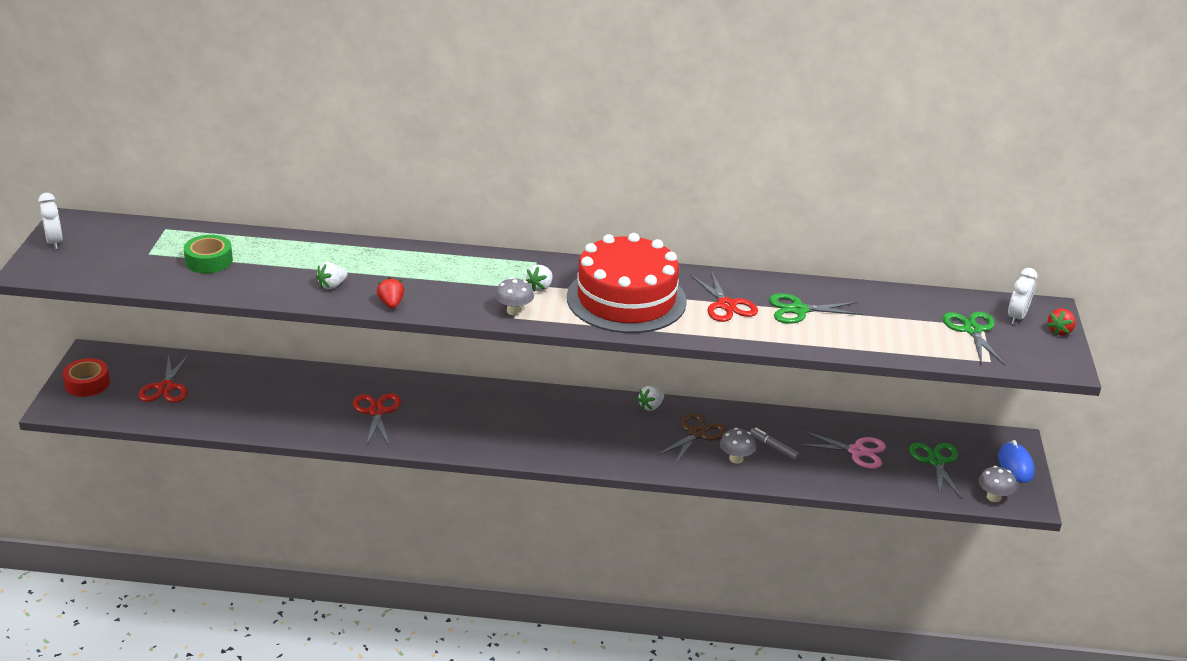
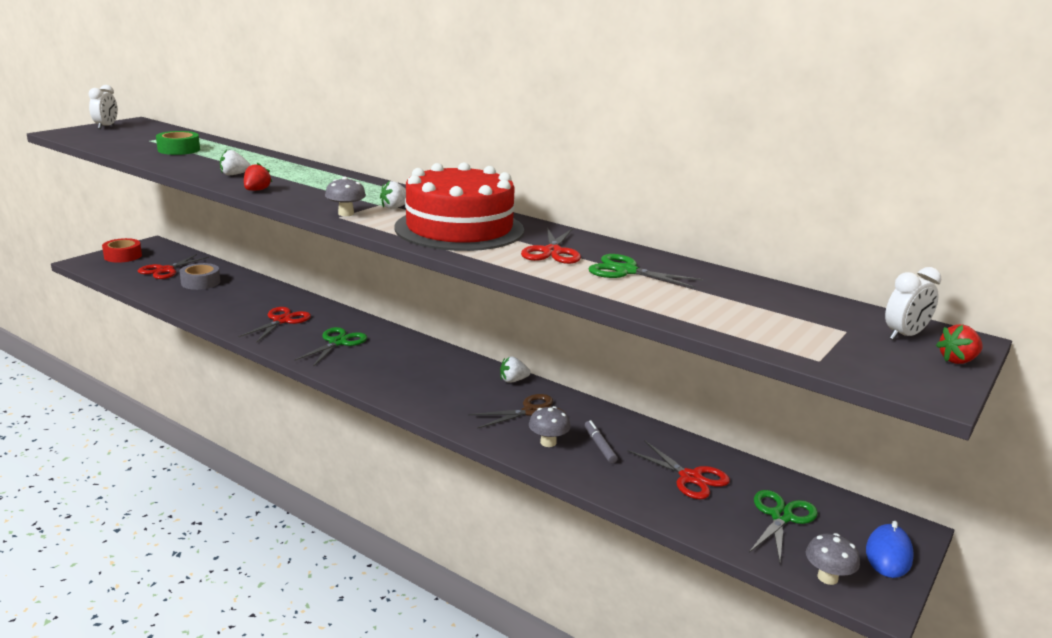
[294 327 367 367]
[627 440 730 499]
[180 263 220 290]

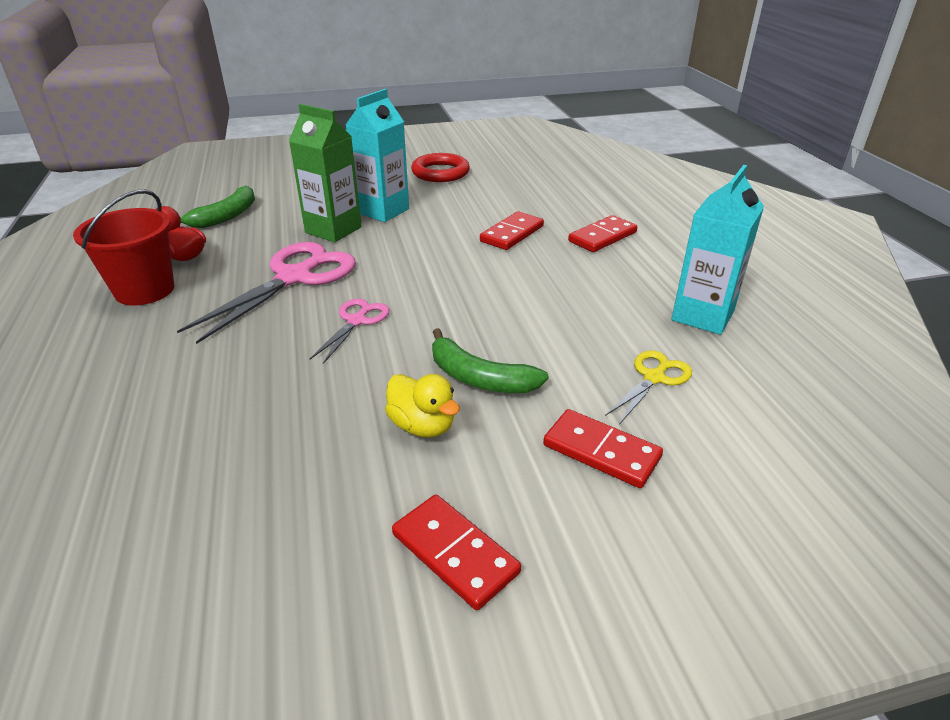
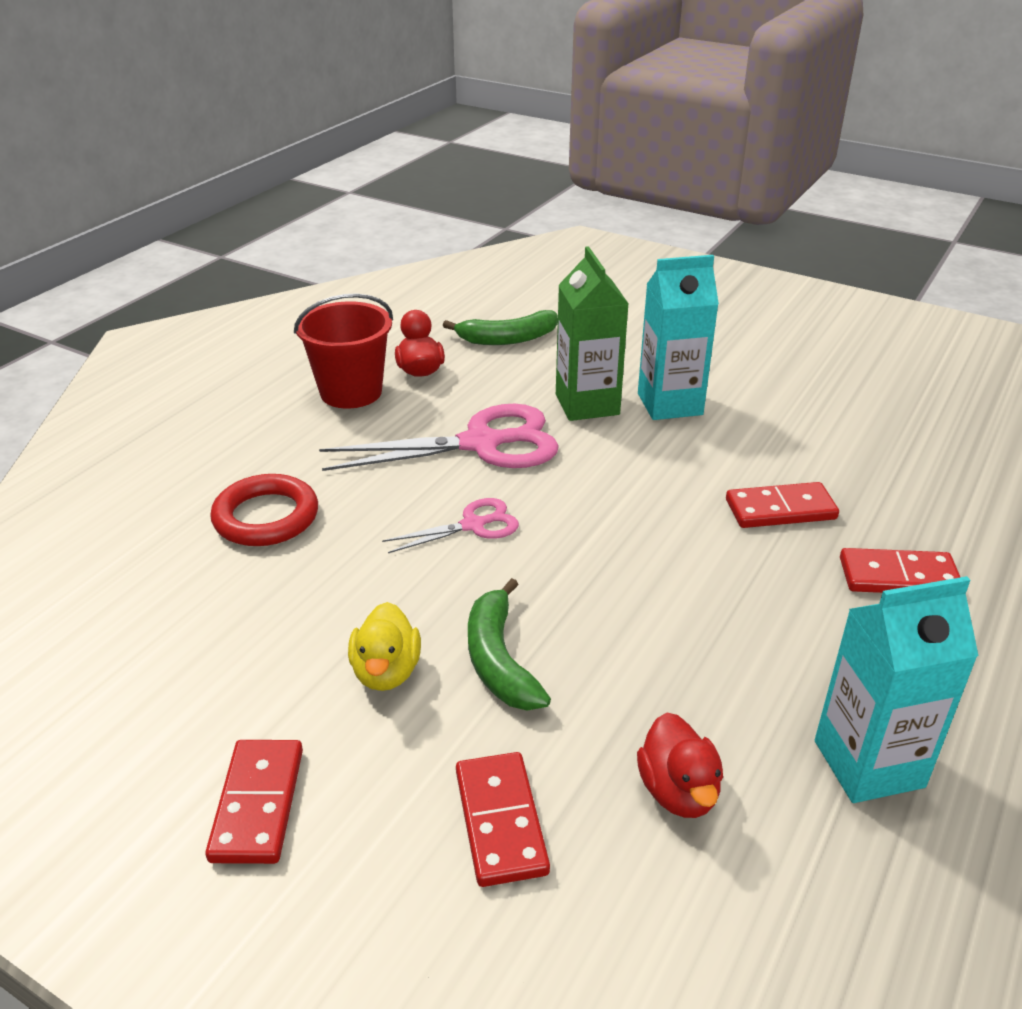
[210 474 318 546]
[637 713 723 818]

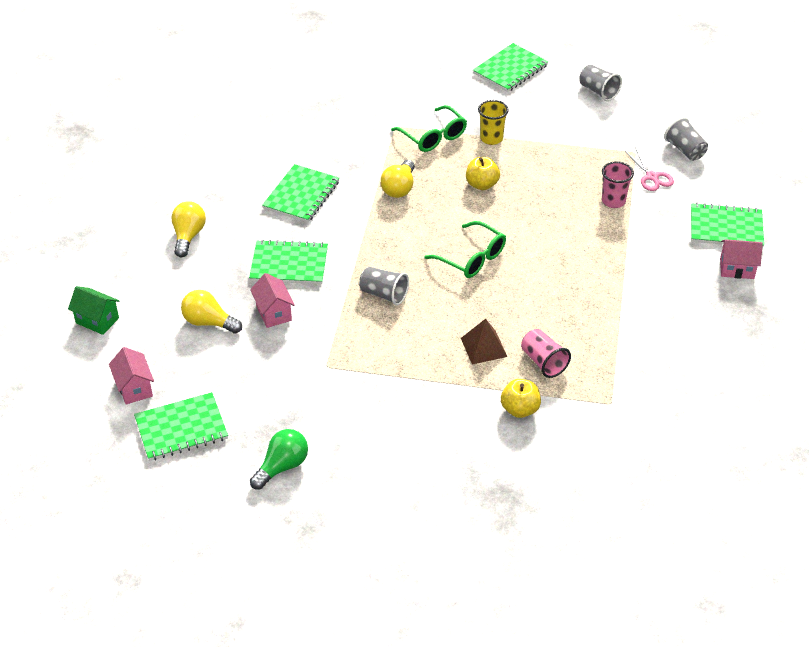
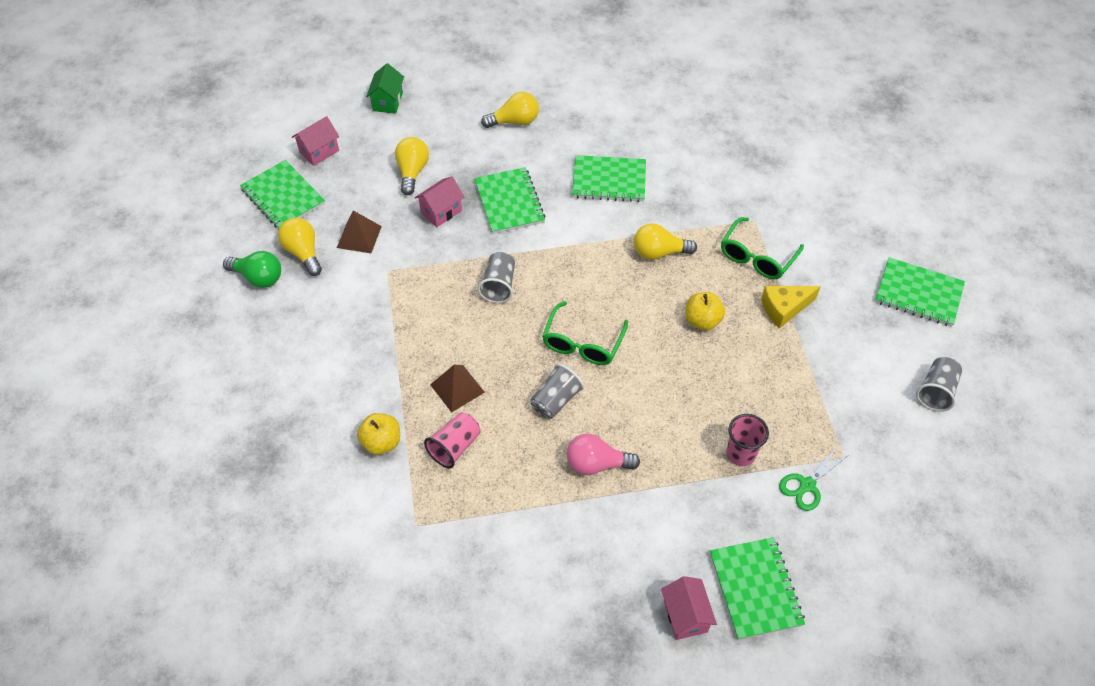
[761 286 821 329]
[530 363 584 419]
[779 446 850 511]
[337 211 382 253]
[278 218 322 276]
[567 434 640 475]

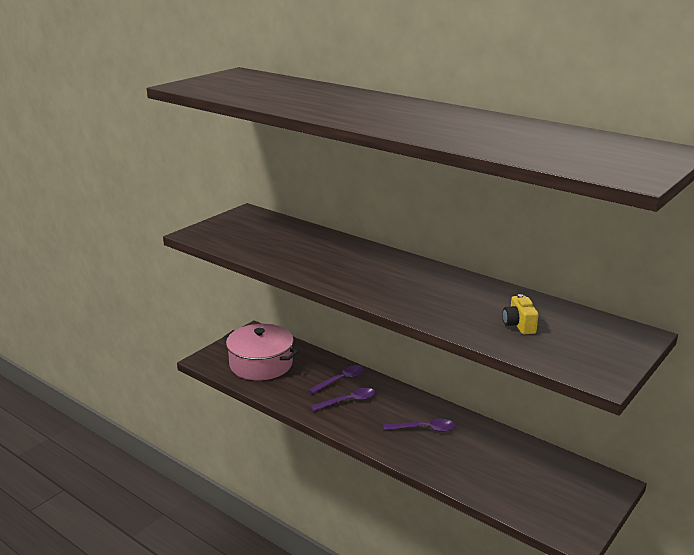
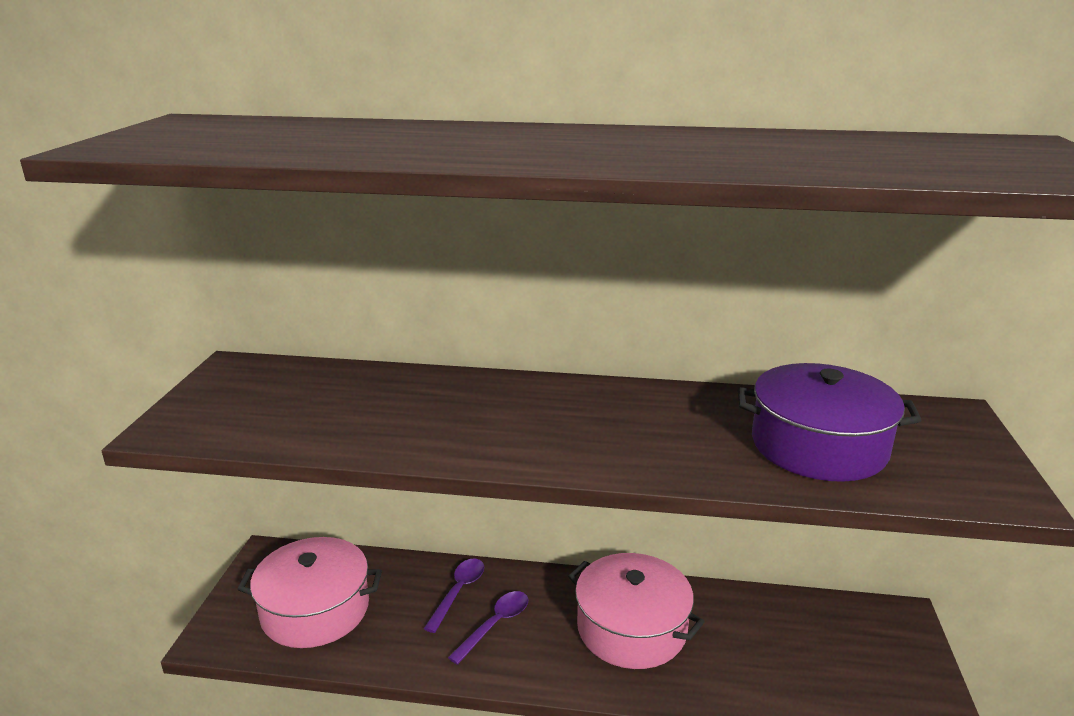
[737 363 921 482]
[568 553 705 669]

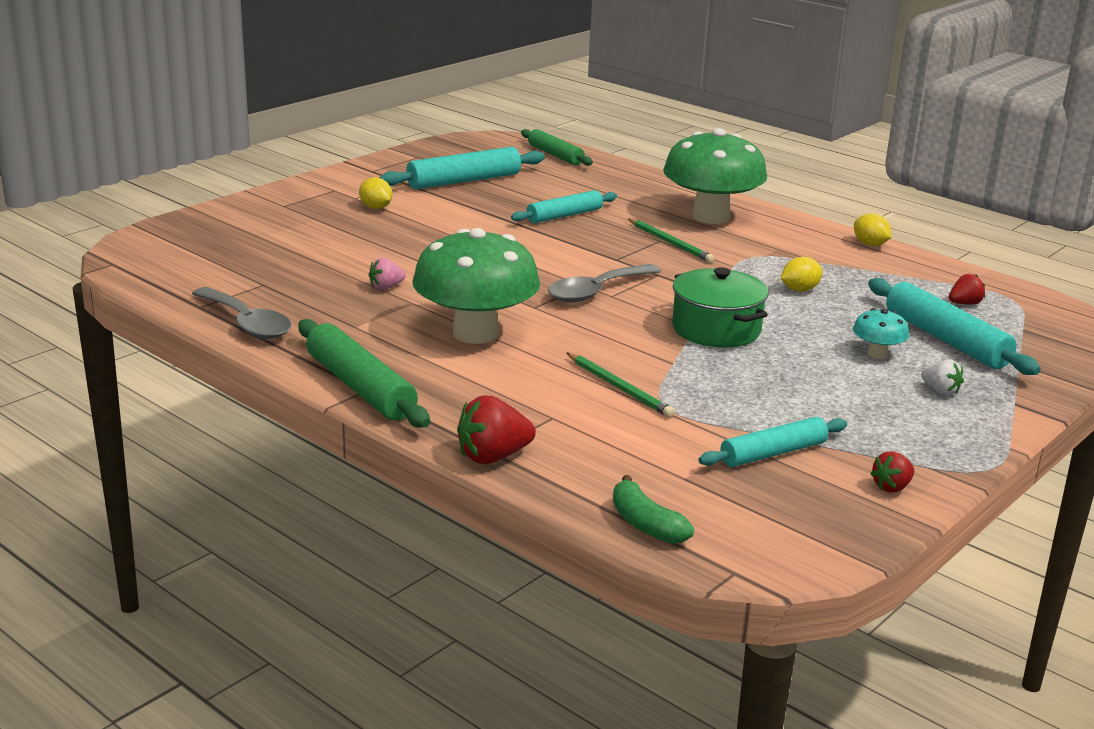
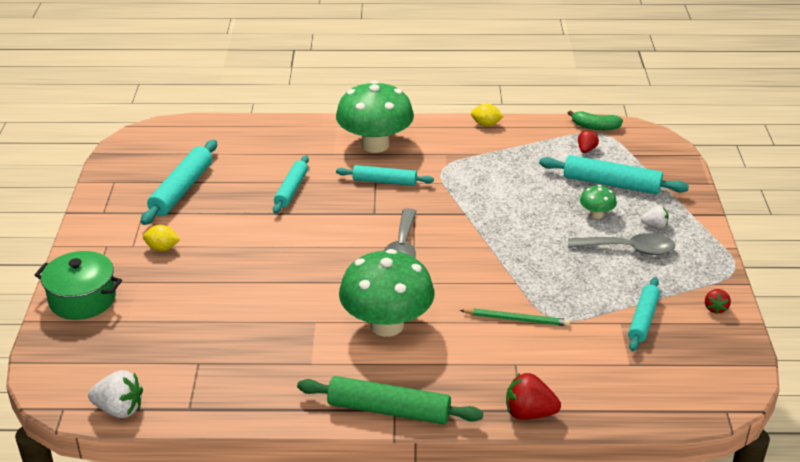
[521 129 593 166] (first image)
[336 165 434 186]
[781 257 823 292] (first image)
[369 258 406 290] (first image)
[35 251 122 320]
[568 233 675 255]
[580 185 617 219]
[506 373 561 420]
[568 110 623 130]
[88 370 143 418]

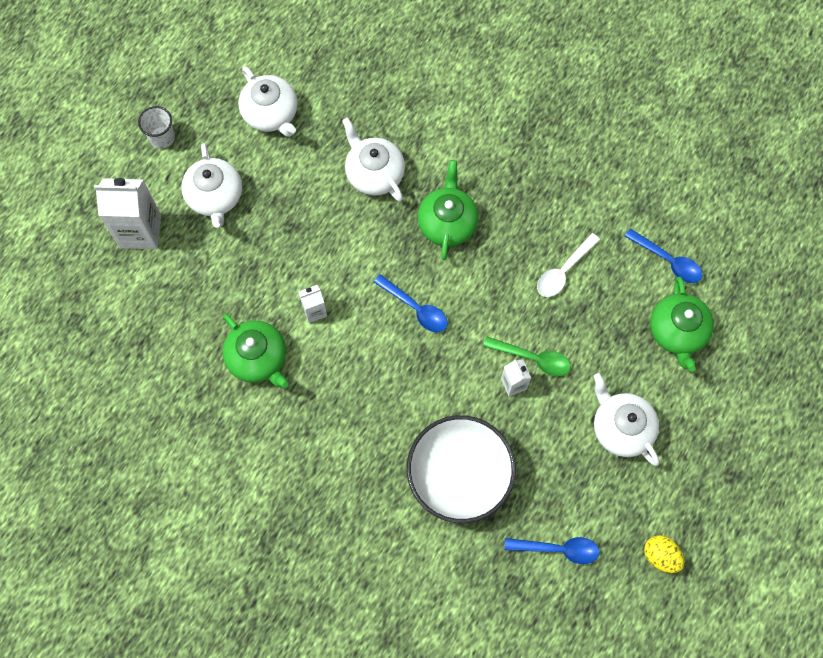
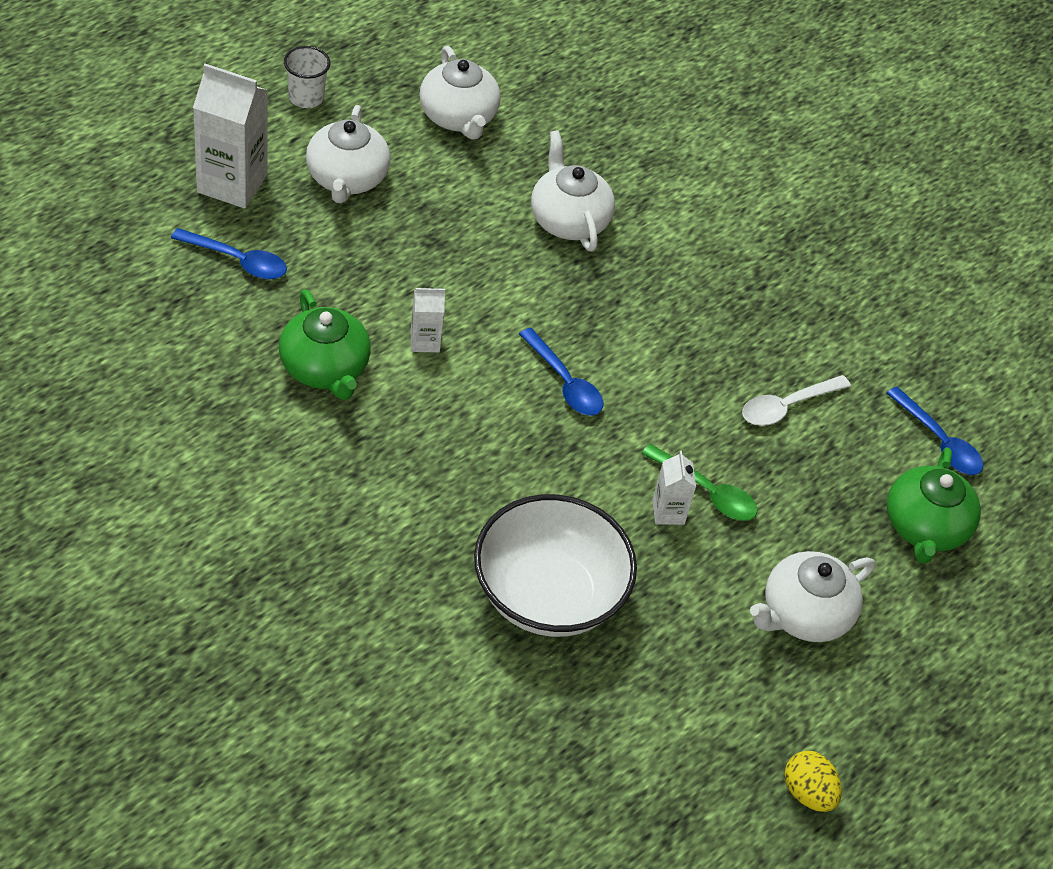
[418 160 478 260] (first image)
[750 551 875 642]
[171 228 287 280]

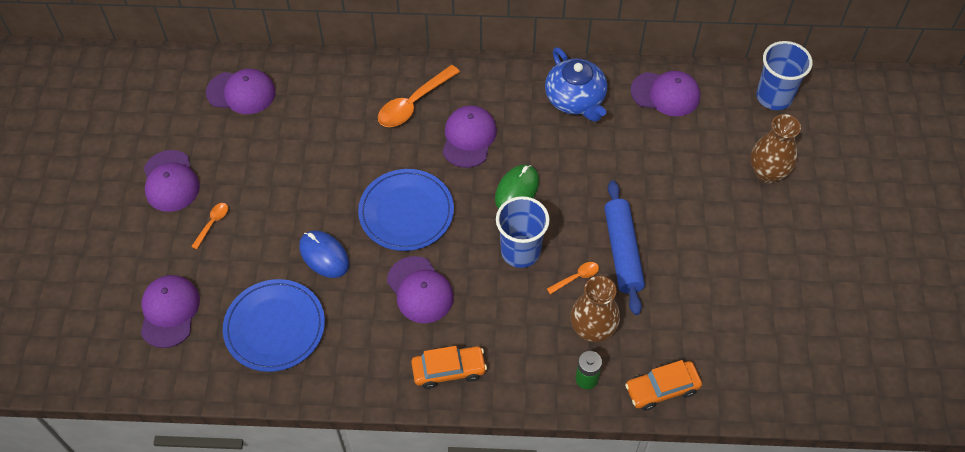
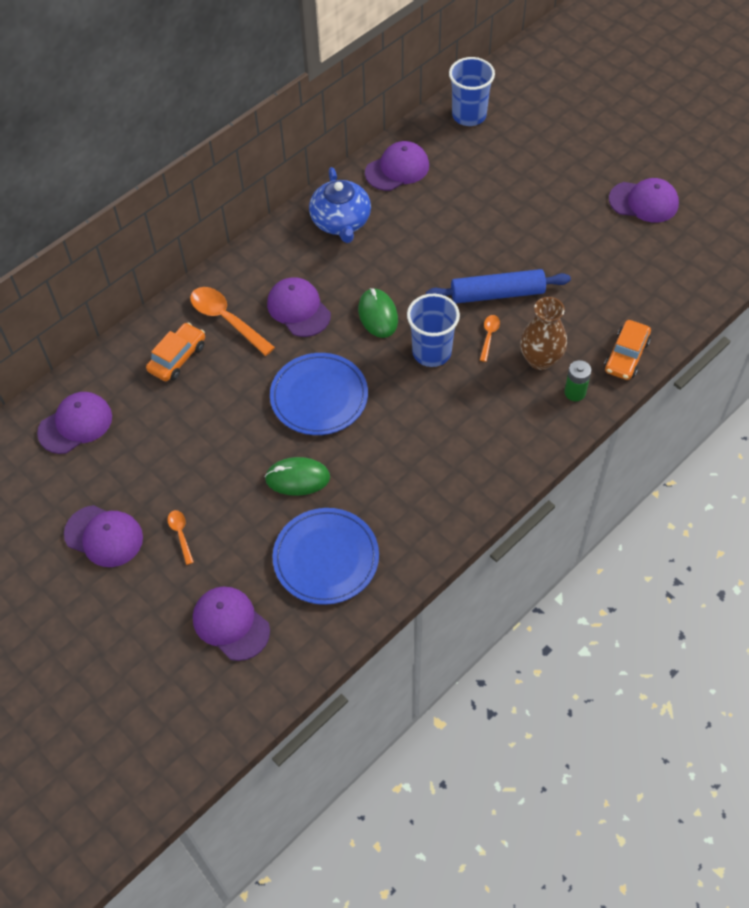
[309 167 371 243]
[190 287 275 356]
[750 114 801 183] (first image)
[426 269 571 304]
[265 457 330 496]
[609 178 679 223]
[146 322 205 381]

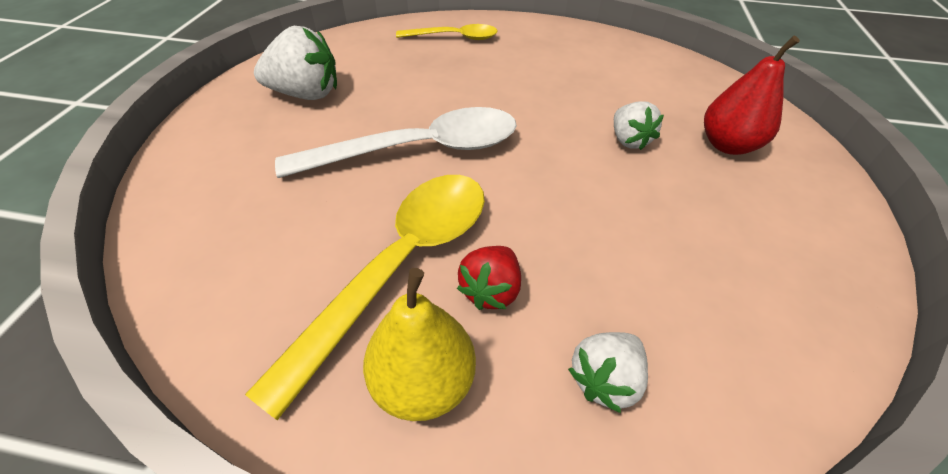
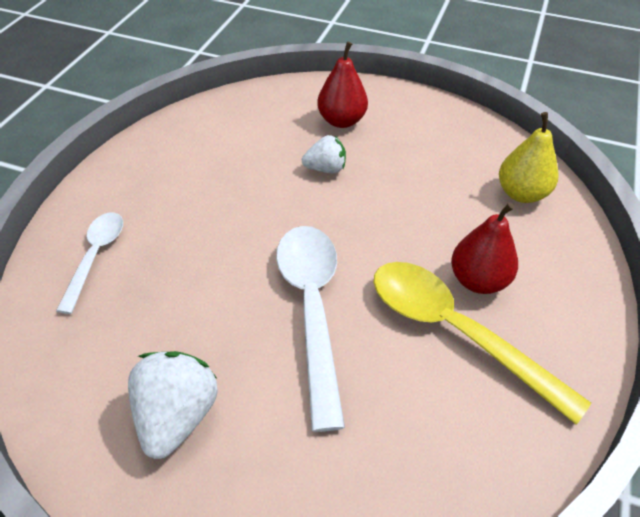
[56 212 123 314]
[451 202 518 294]
[499 112 558 203]
[568 332 648 413] (first image)

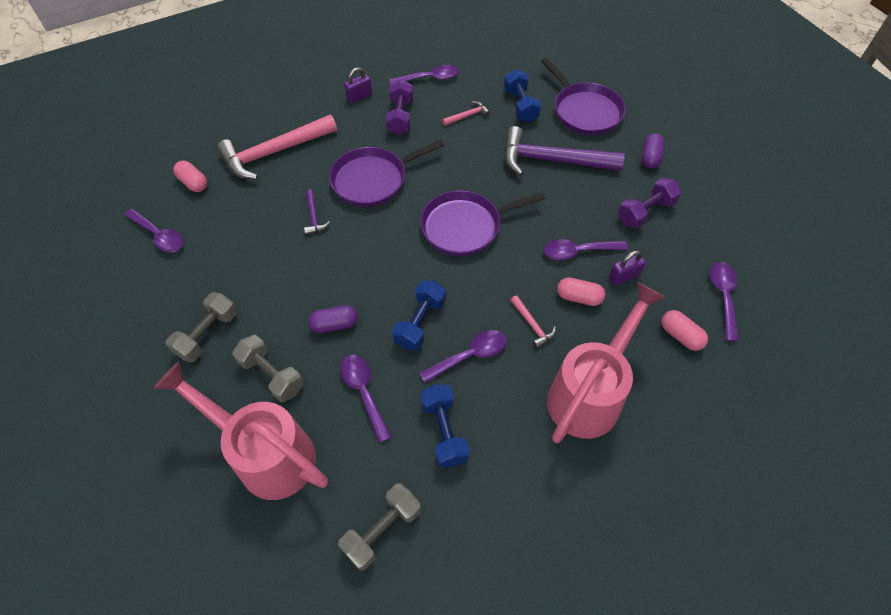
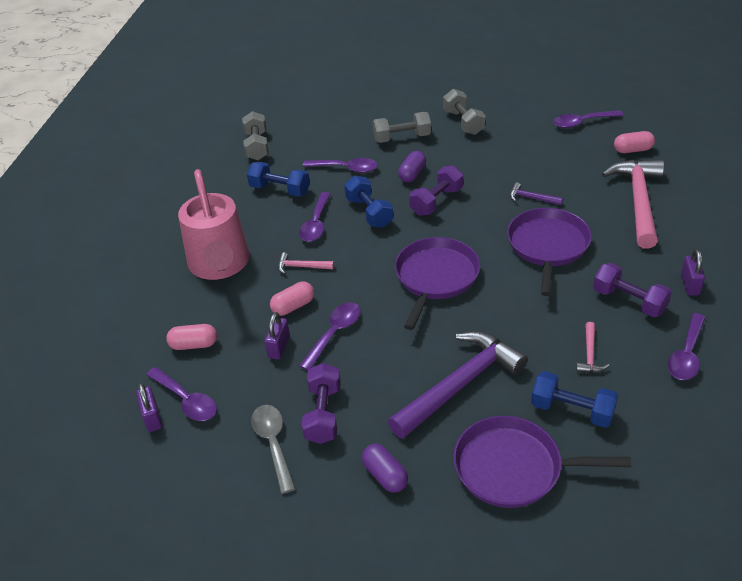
[154 362 328 500] (first image)
[409 165 463 216]
[136 383 162 432]
[251 405 295 494]

